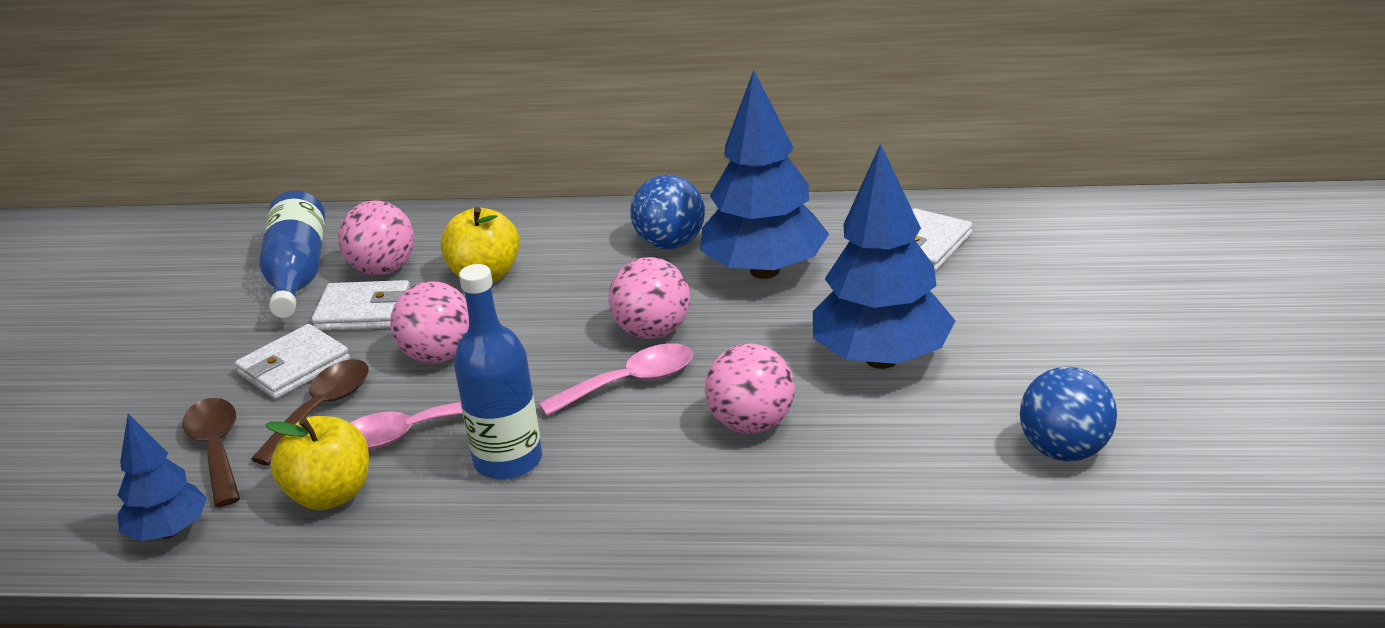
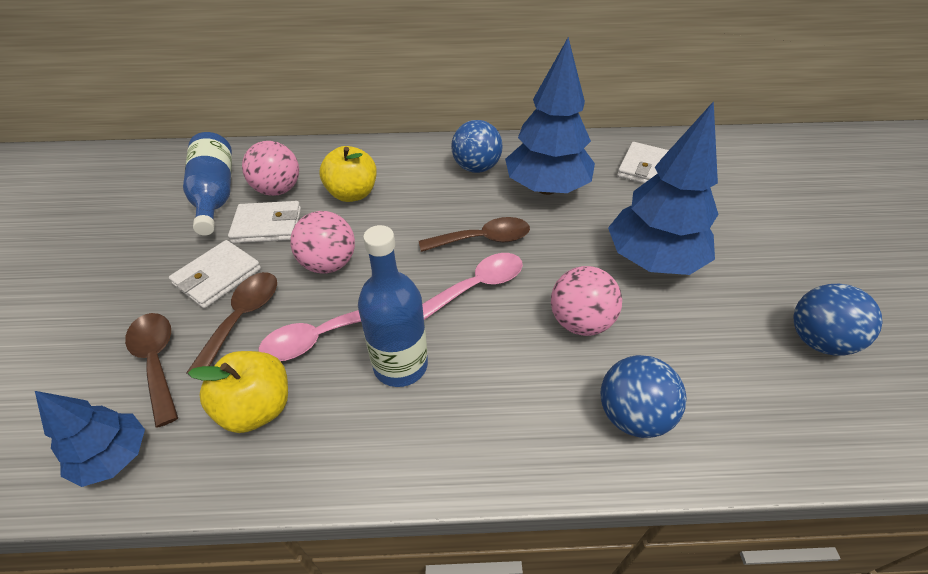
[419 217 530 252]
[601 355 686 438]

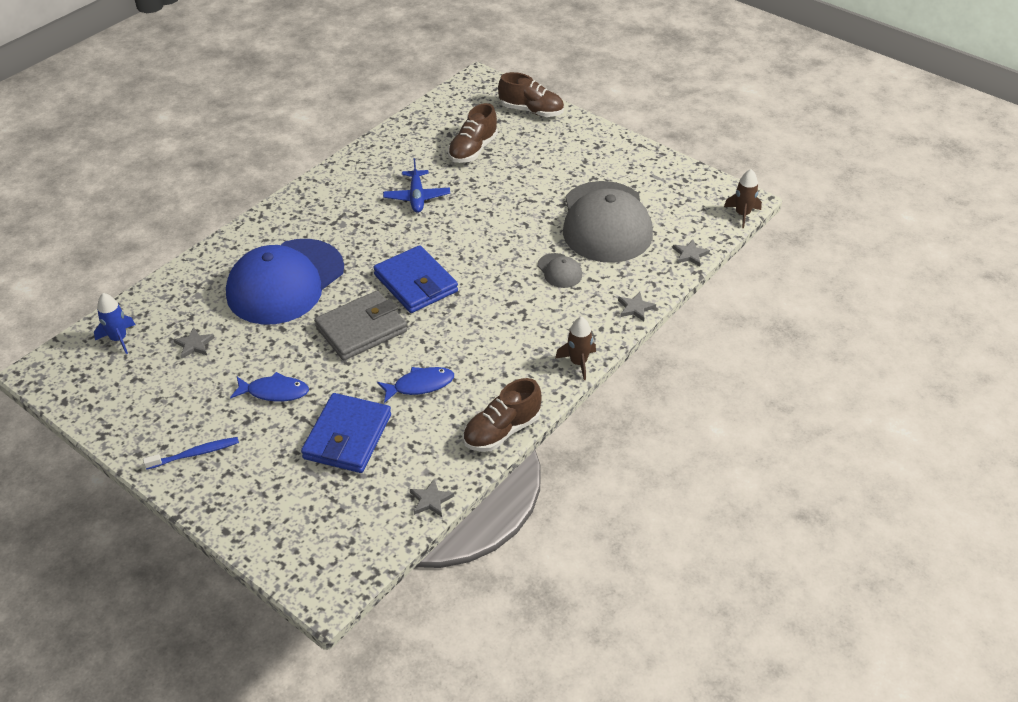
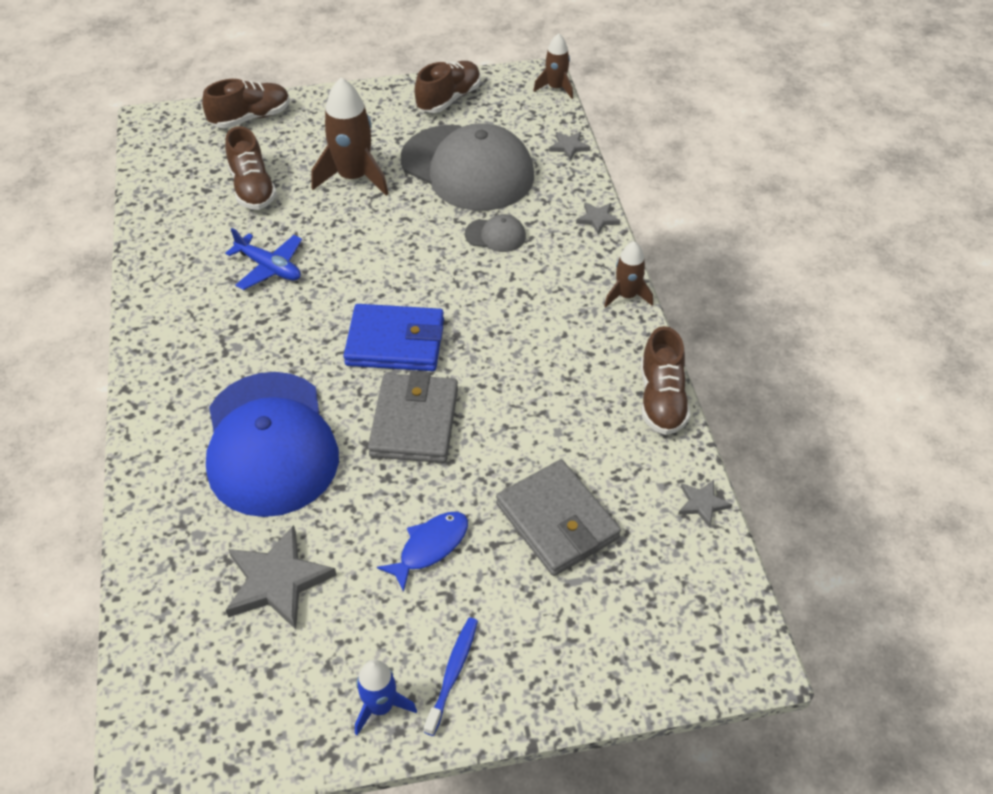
[355 660 417 735]
[226 525 337 630]
[377 367 454 403] (first image)
[496 460 621 576]
[414 61 481 113]
[312 78 389 196]

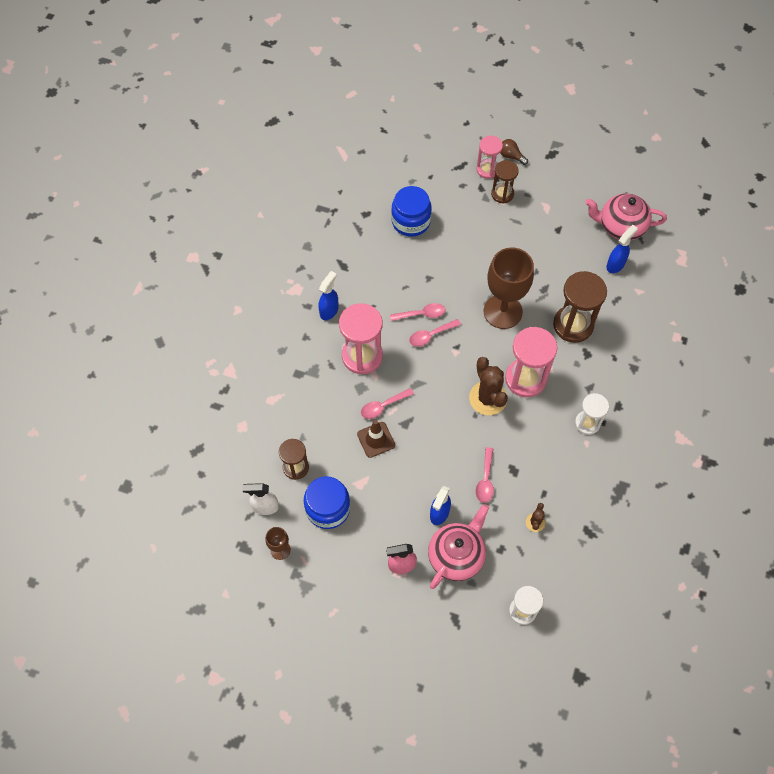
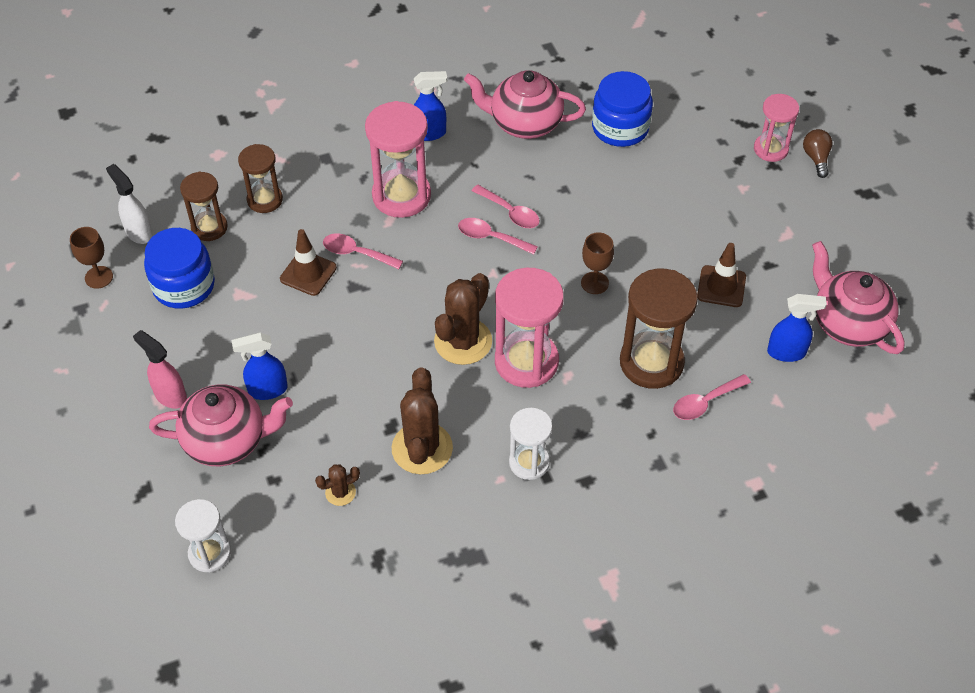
[238 144 283 213]
[581 232 614 294]
[673 374 751 420]
[464 70 586 139]
[697 243 746 307]
[391 367 453 474]

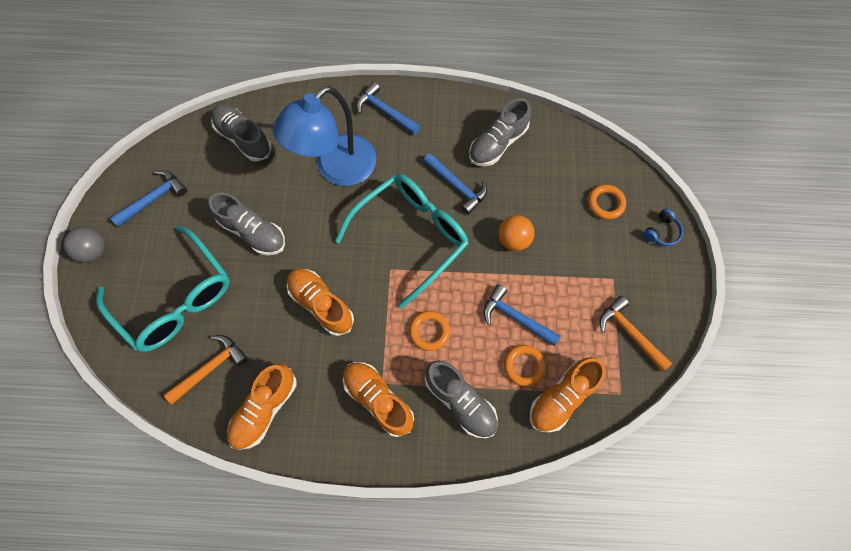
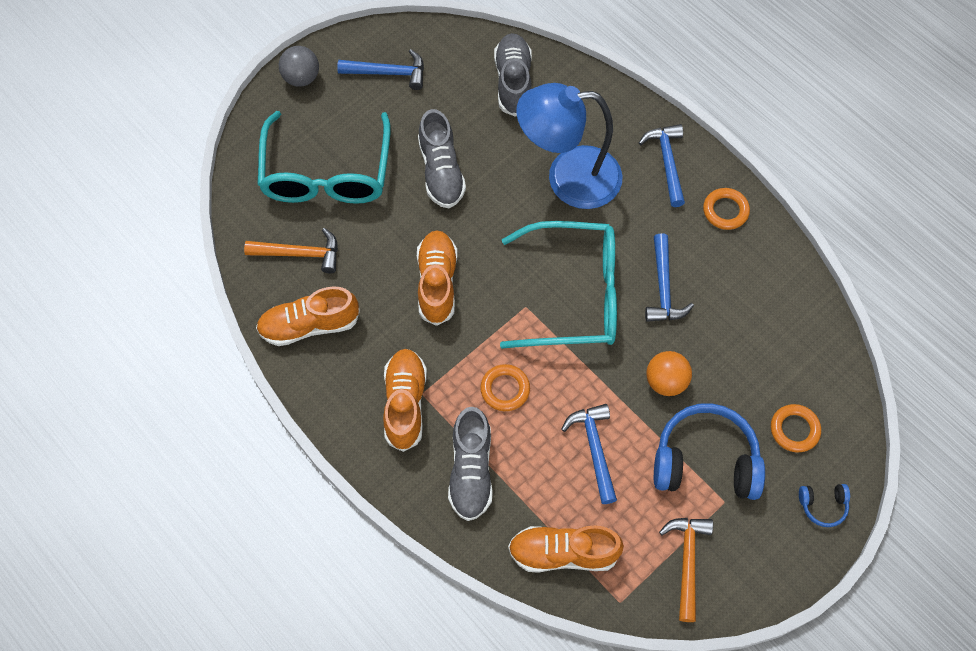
[469 98 531 166] (first image)
[703 188 750 230]
[654 403 765 500]

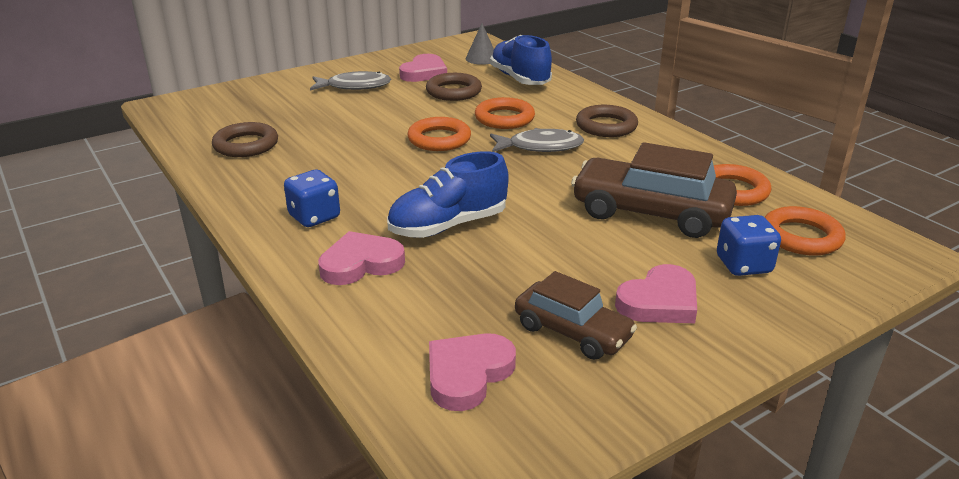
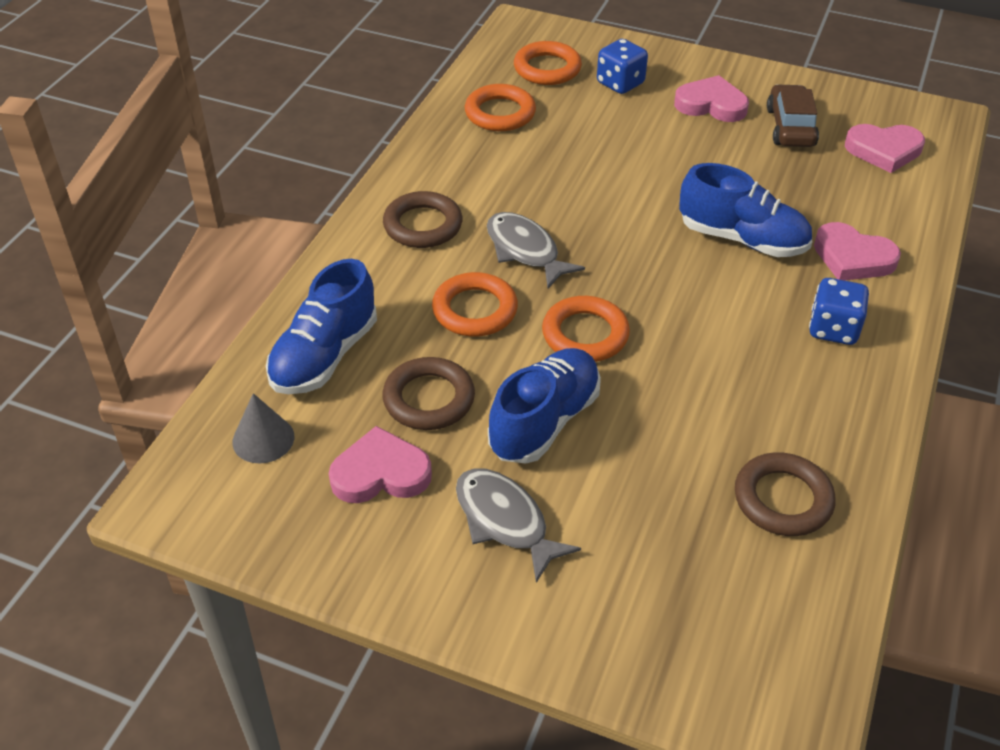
[571 142 737 238] (first image)
[488 348 601 464]

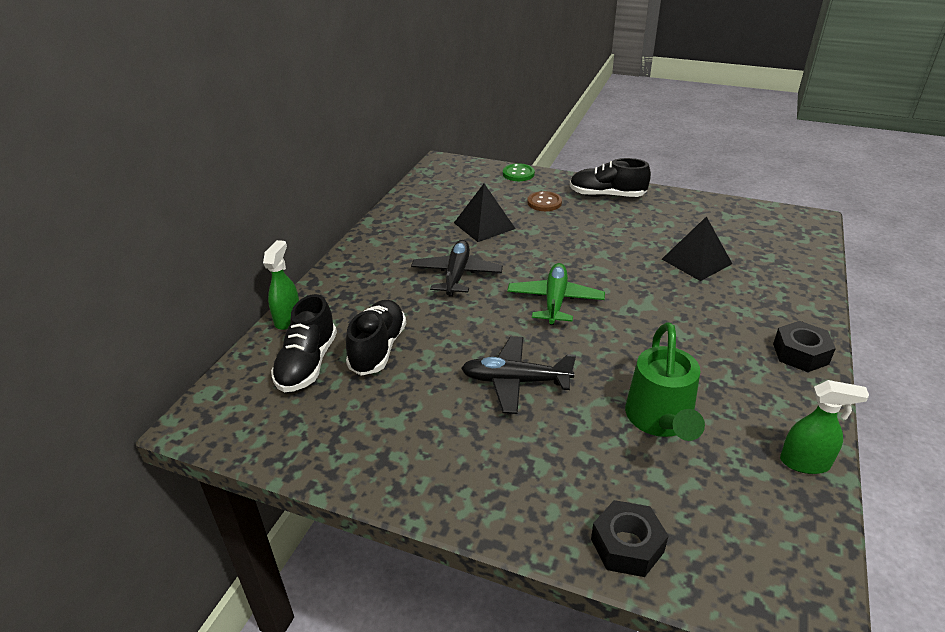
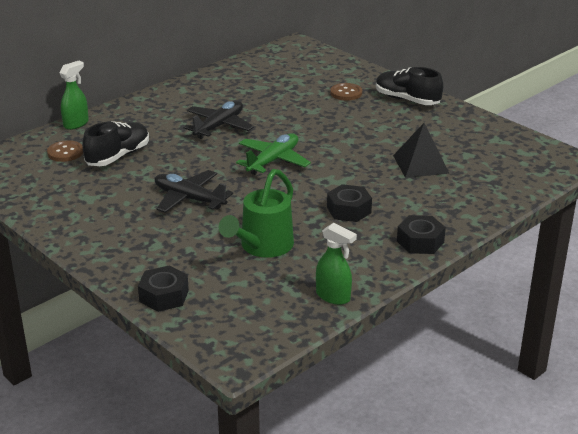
[503 164 535 181] (first image)
[454 184 516 242] (first image)
[47 141 83 162]
[327 184 372 222]

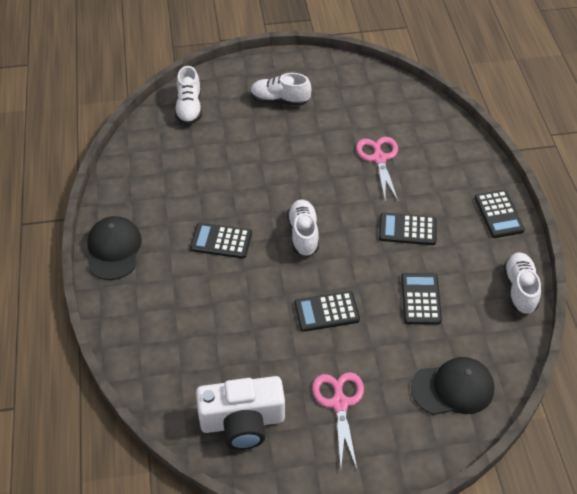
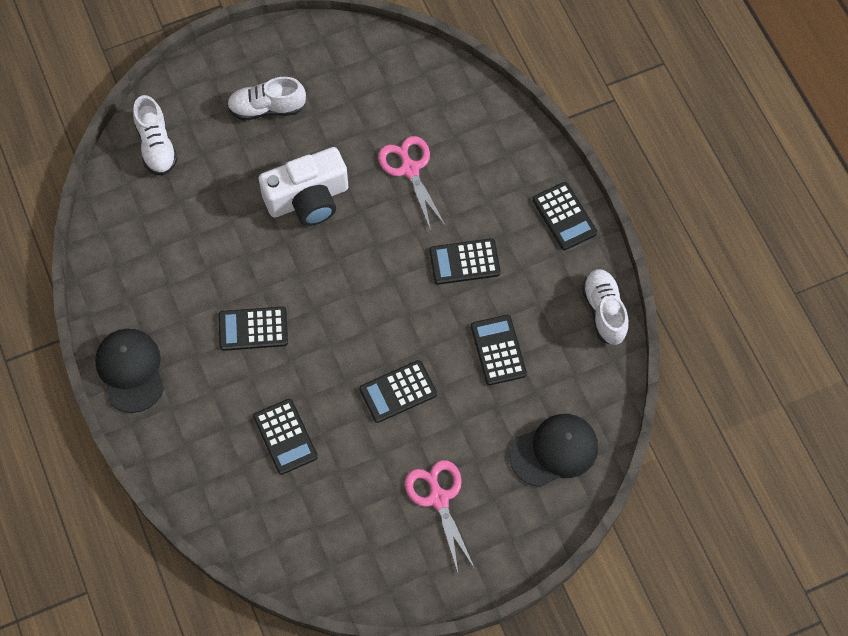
[287 199 319 257] (first image)
[259 147 348 226]
[253 399 318 475]

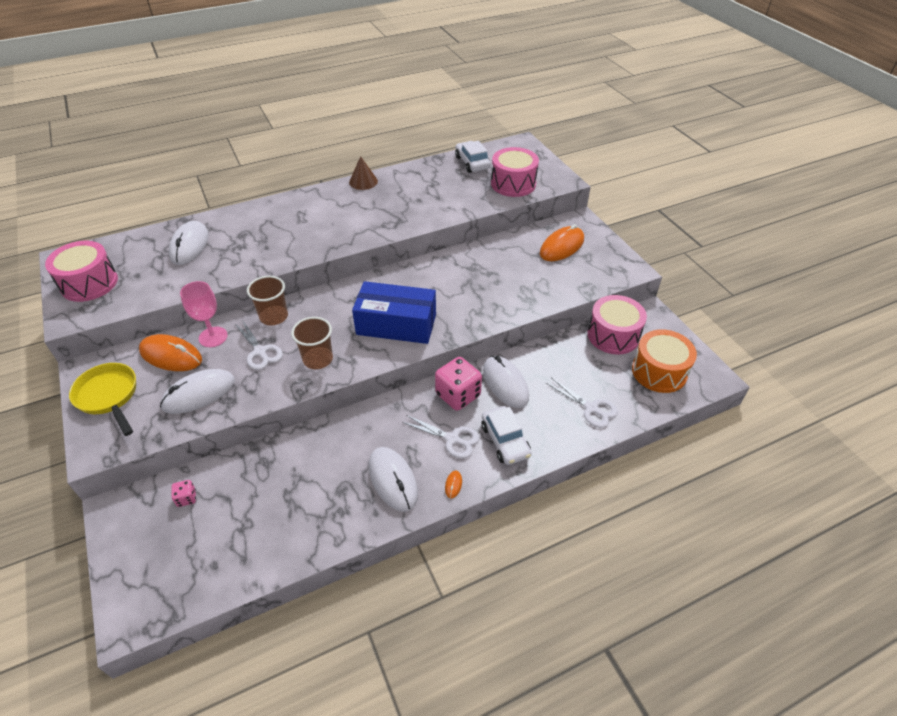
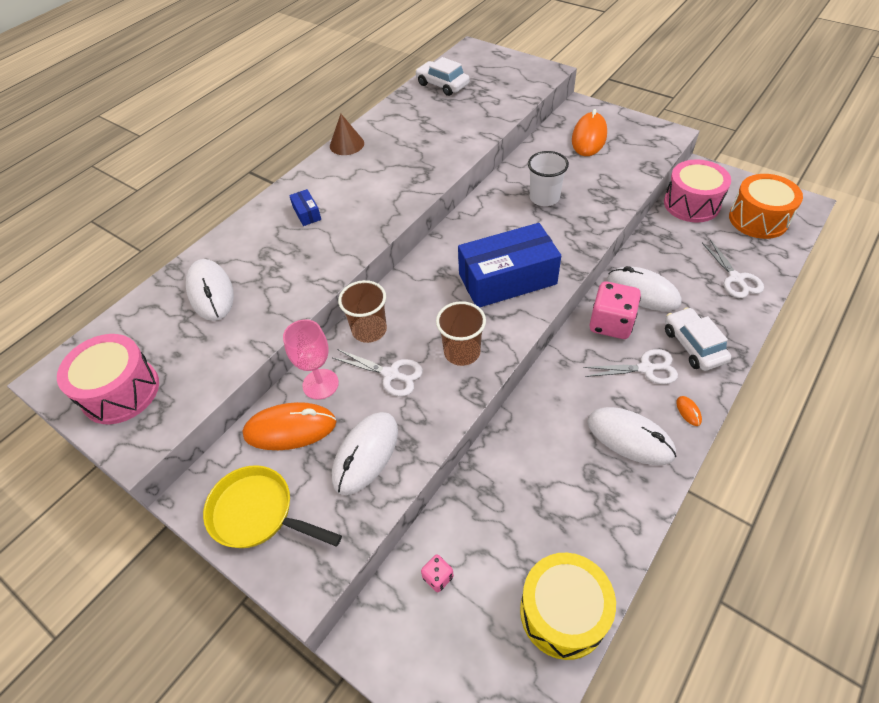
[491 147 539 197] (first image)
[702 239 764 298]
[665 307 731 371]
[528 151 569 206]
[289 189 321 226]
[520 553 616 660]

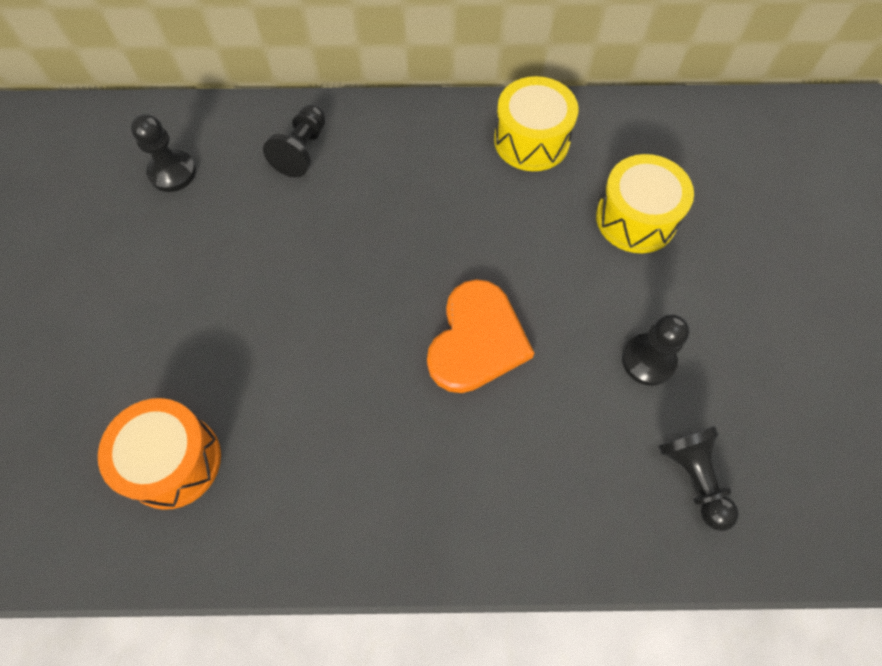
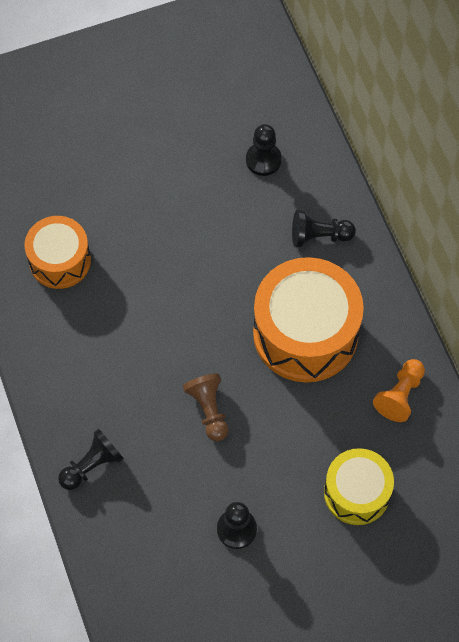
[373 359 425 422]
[183 373 229 441]
[58 428 124 490]
[253 257 364 382]

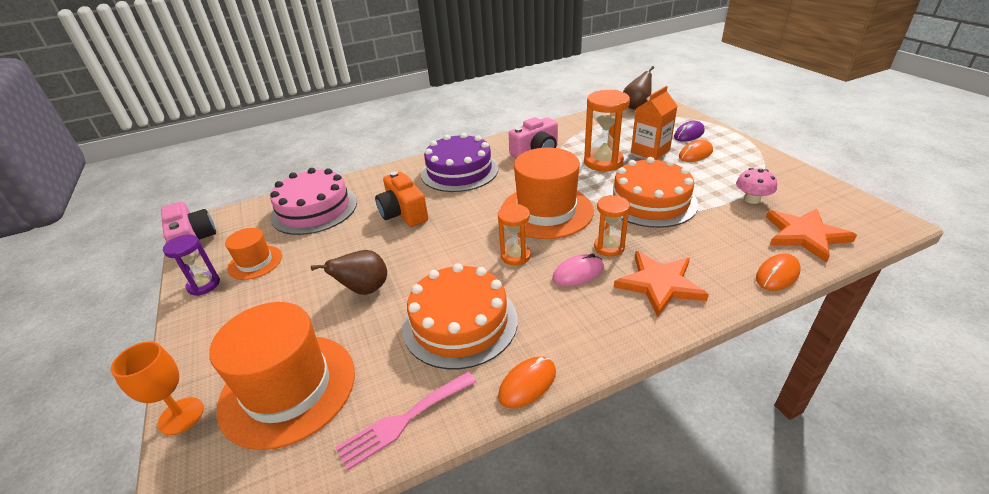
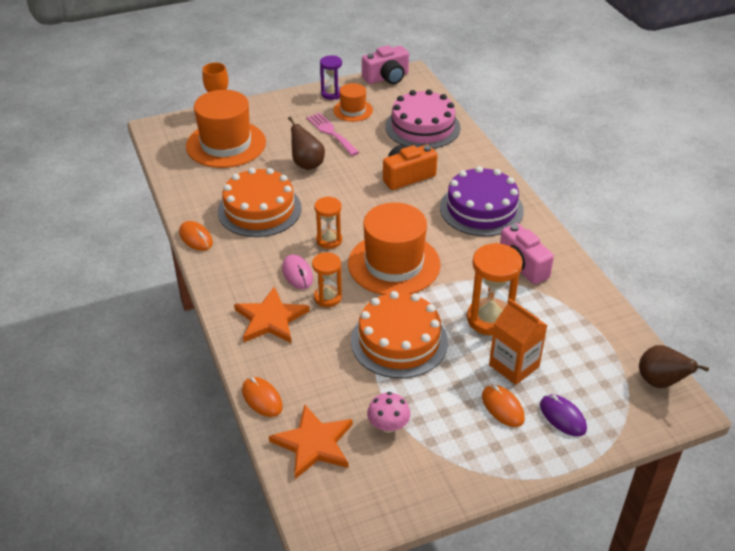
[306 113 359 156]

